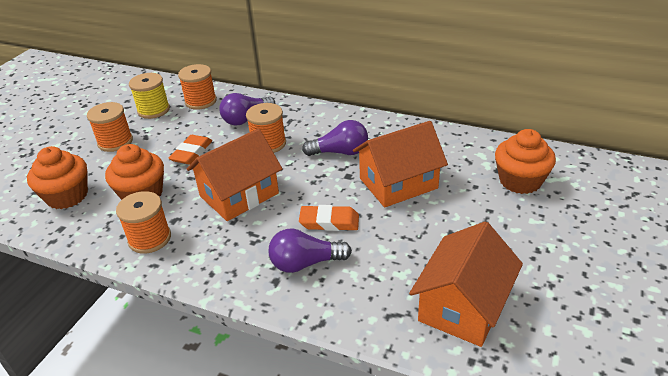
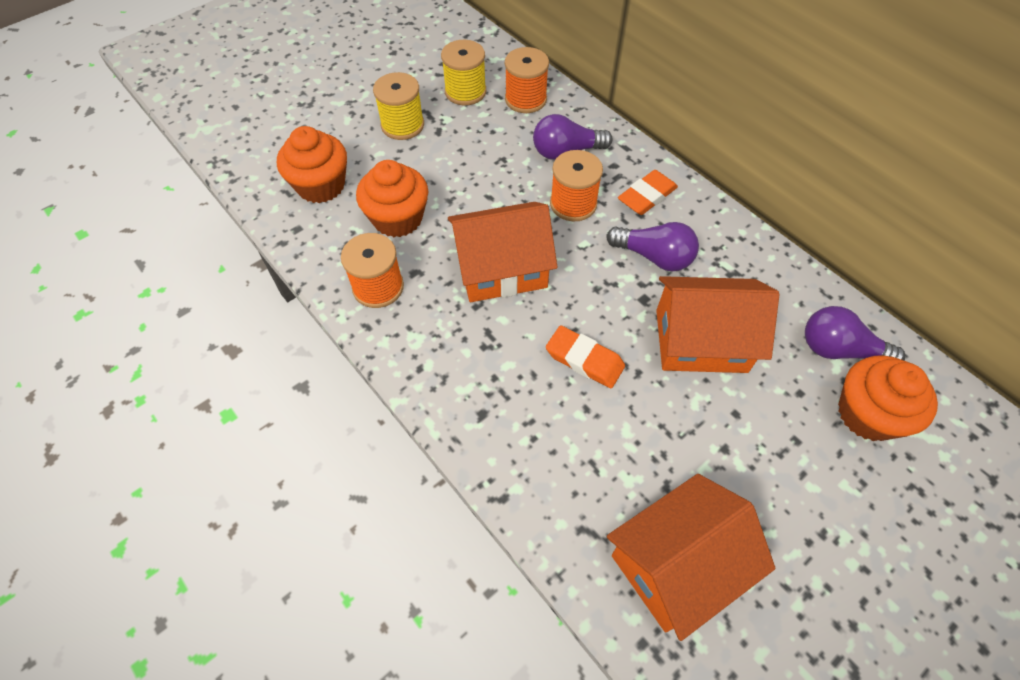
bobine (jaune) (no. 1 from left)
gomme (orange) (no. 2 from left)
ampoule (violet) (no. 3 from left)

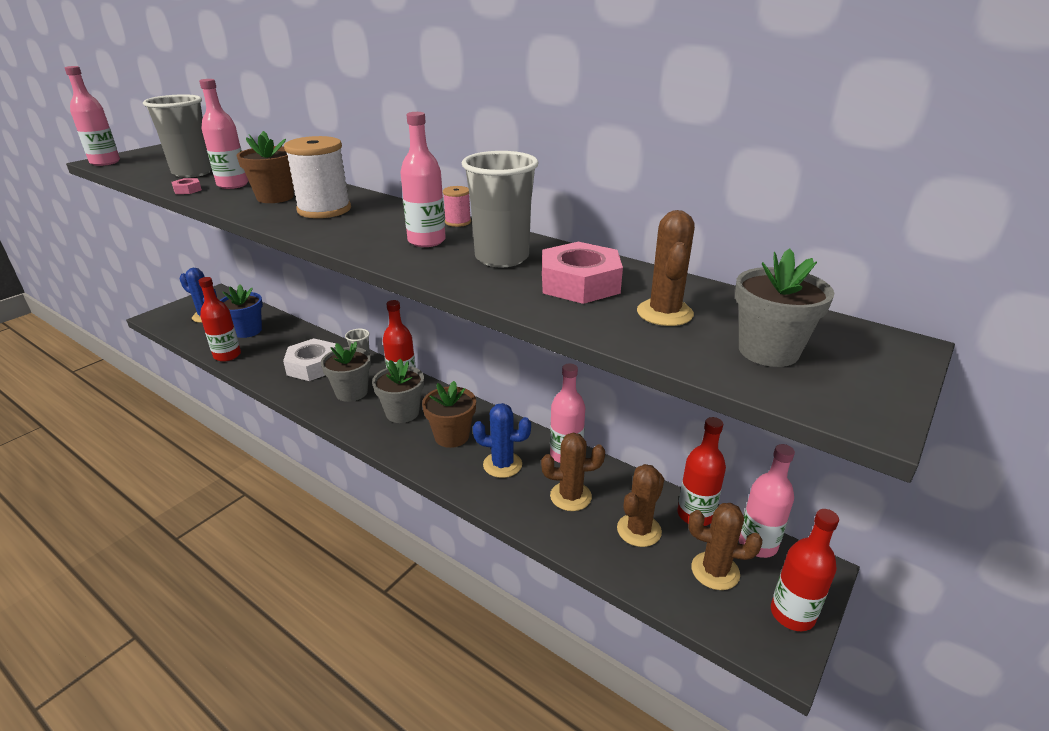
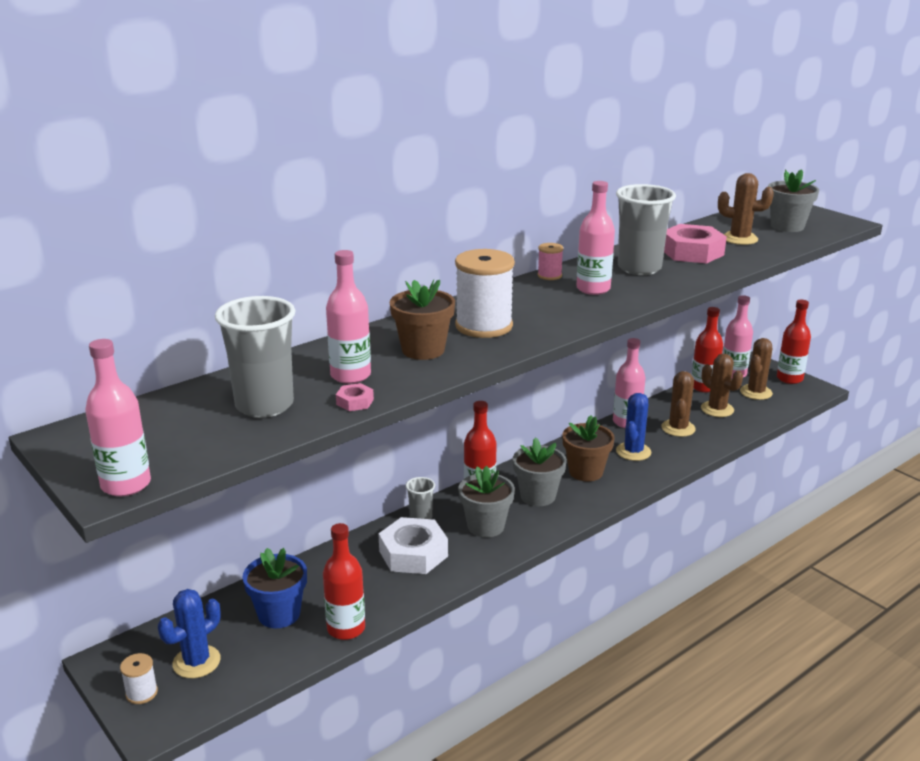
bobine (blanc) (no. 1 from left)

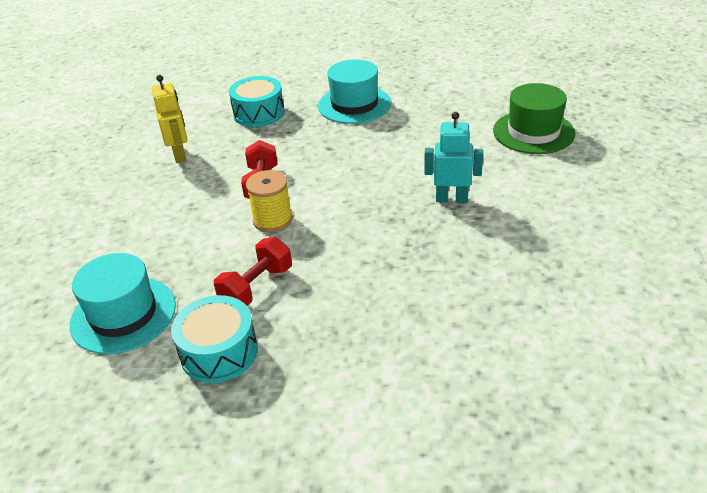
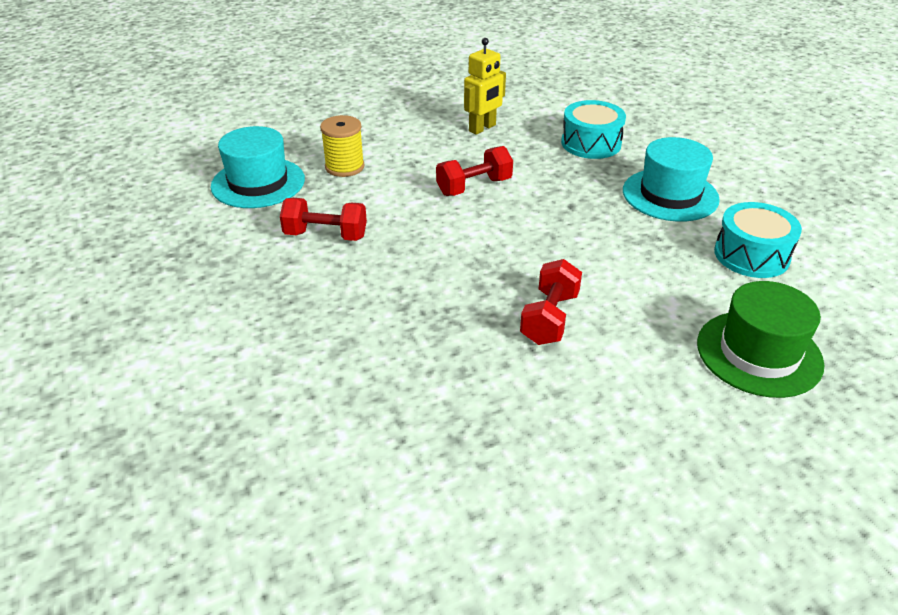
bobine (jaune)
haltère (rouge) (no. 3 from left)
tambour (turquoise) (no. 2 from left)

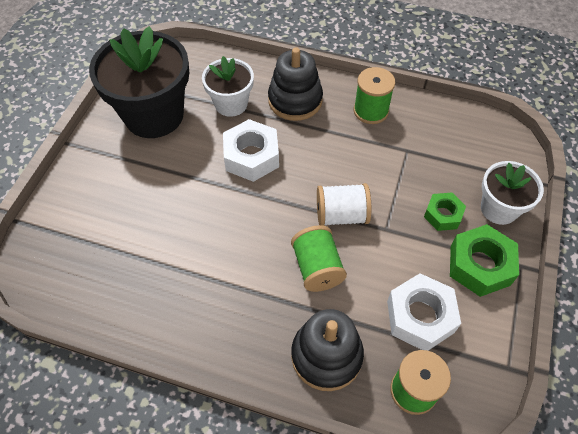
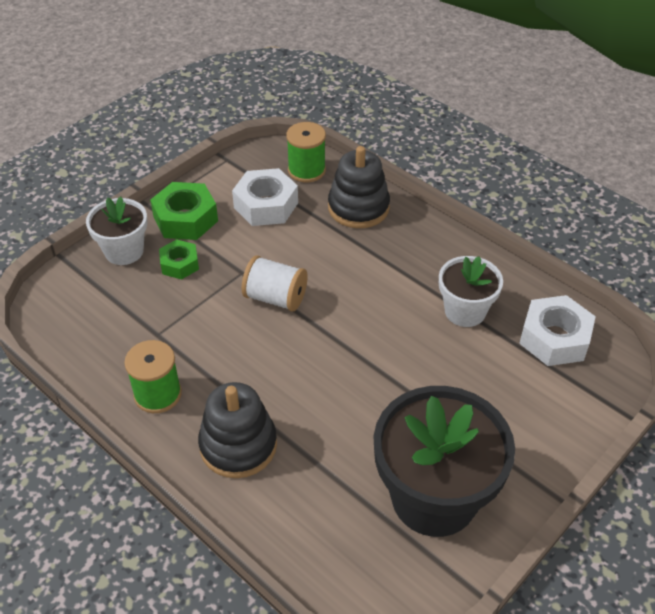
pot de fleurs (blanc) (no. 2 from left)
écrou (blanc) (no. 2 from left)
bobine (vert) (no. 1 from left in the first image)

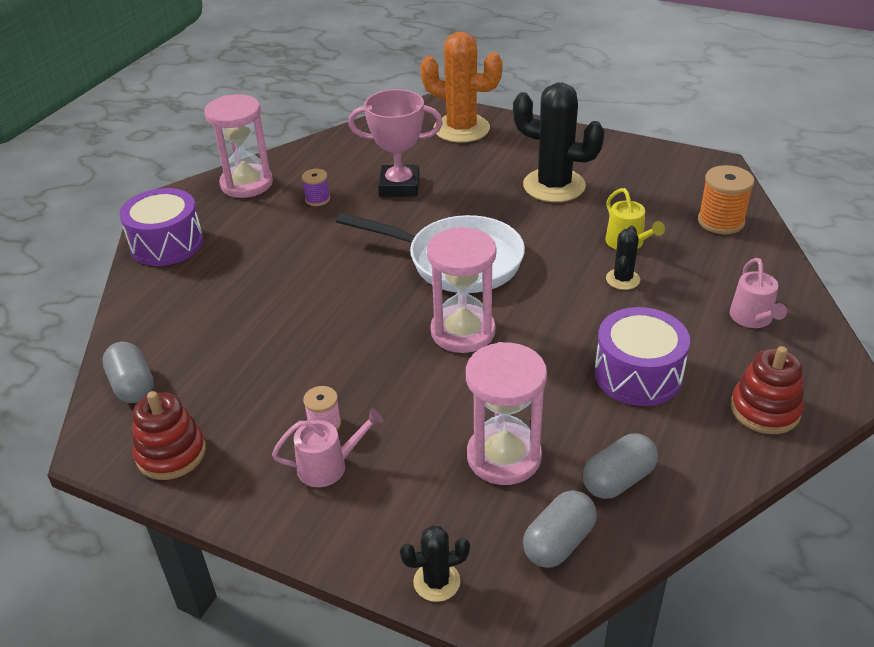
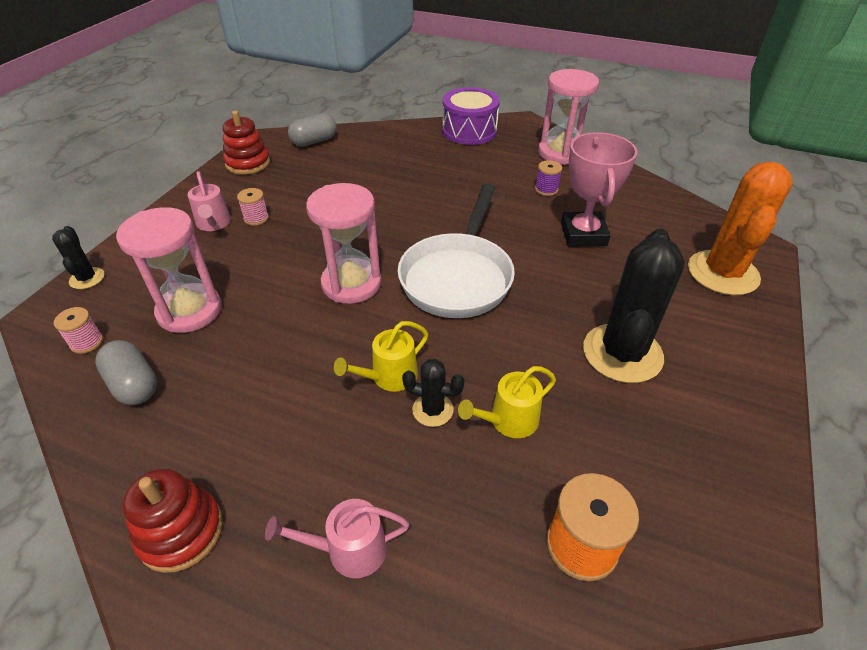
bobine (rose) (no. 1 from left)
arrosoir (jaune) (no. 1 from left)
tambour (violet) (no. 2 from left in the first image)

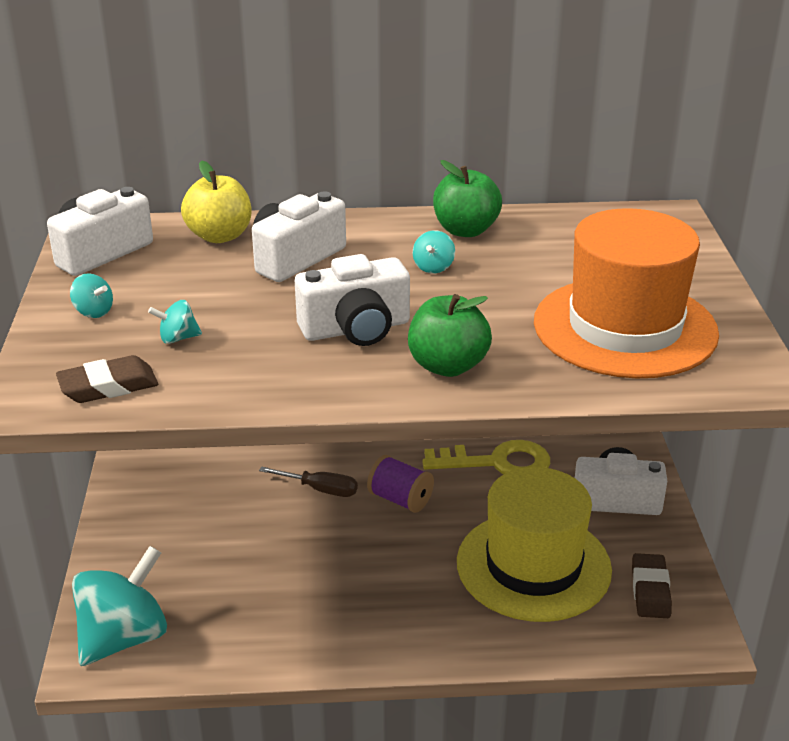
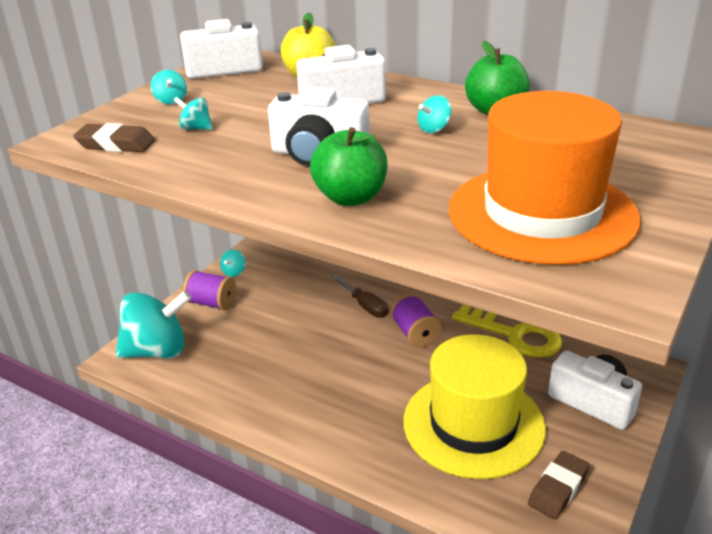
bobine (violet) (no. 1 from left)
toupie (turquoise) (no. 4 from left)

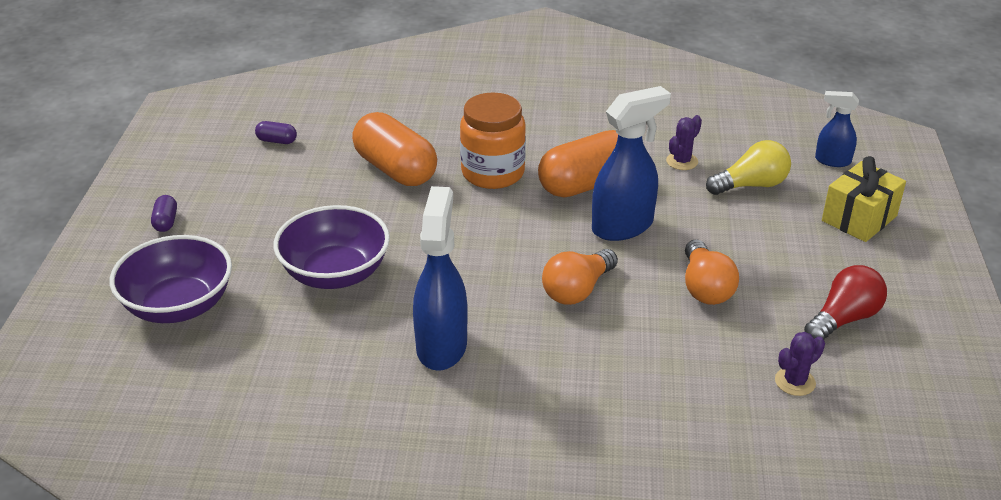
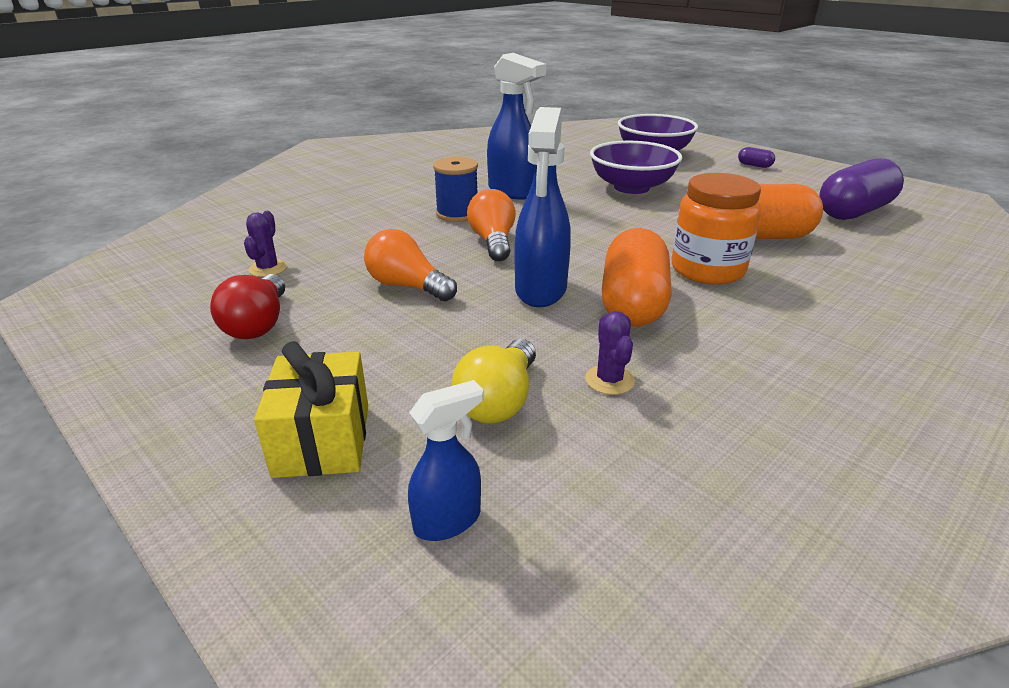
bobine (bleu)
gélule (violet) (no. 2 from left)

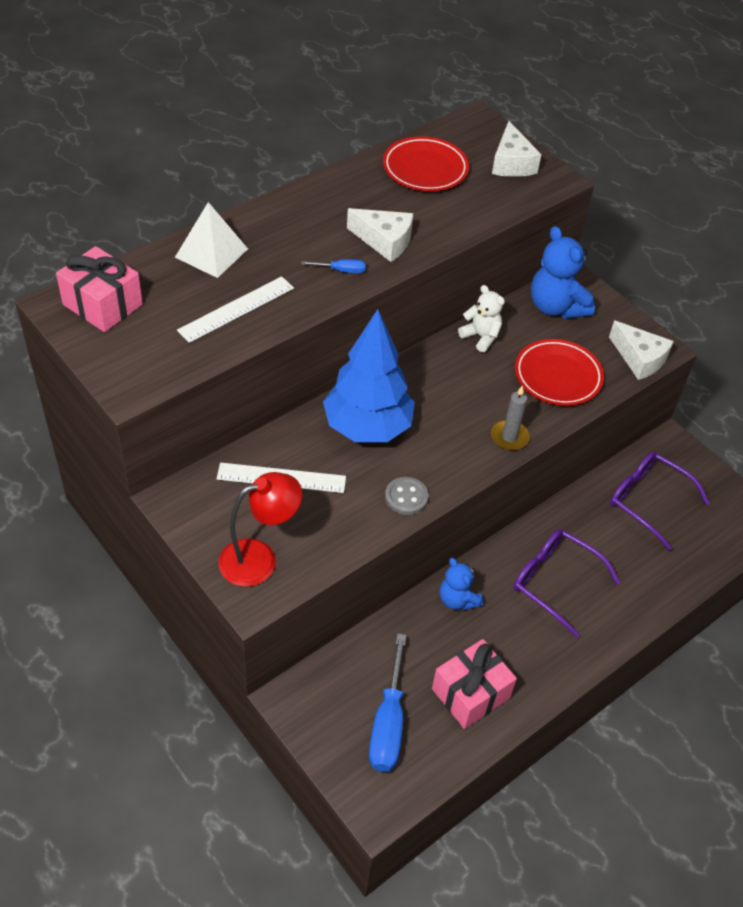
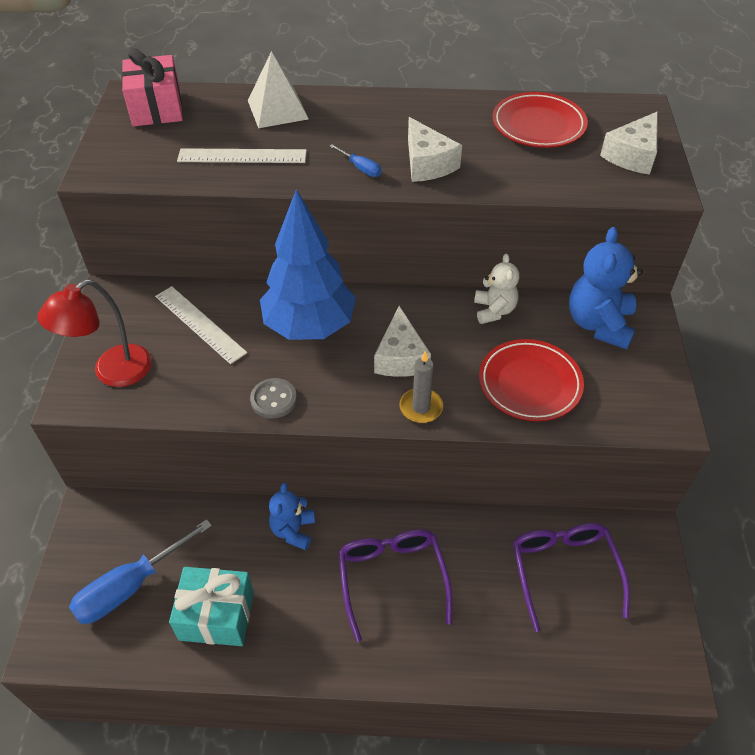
lampe (rouge)
cadeau (turquoise)
fromage (blanc) (no. 1 from left)

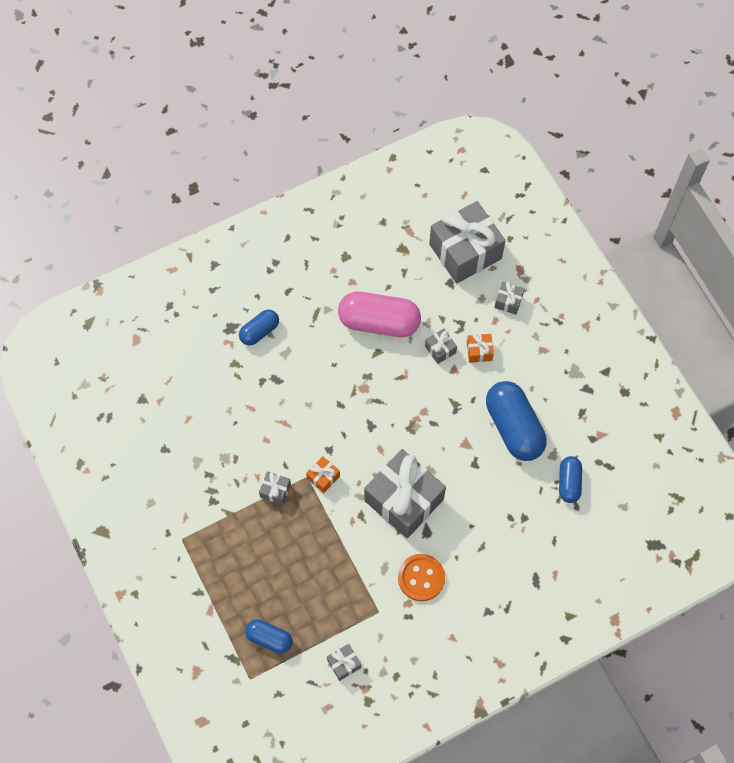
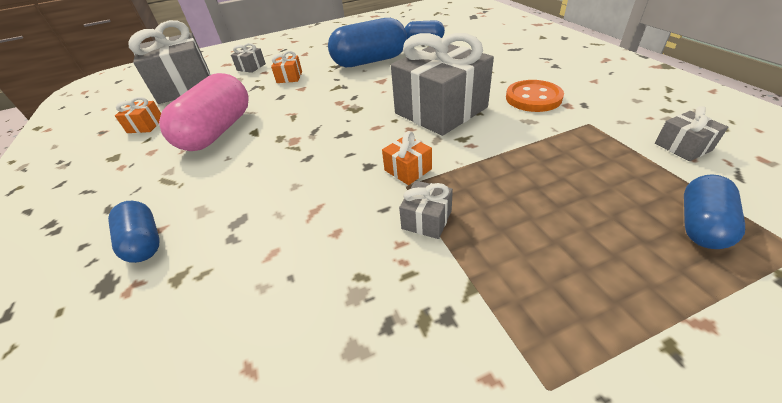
cadeau (orange) (no. 1 from left)
cadeau (gris) (no. 4 from left in the first image)

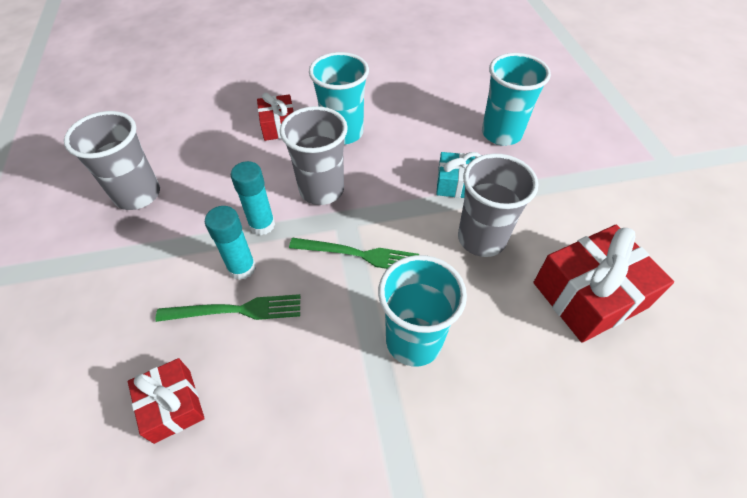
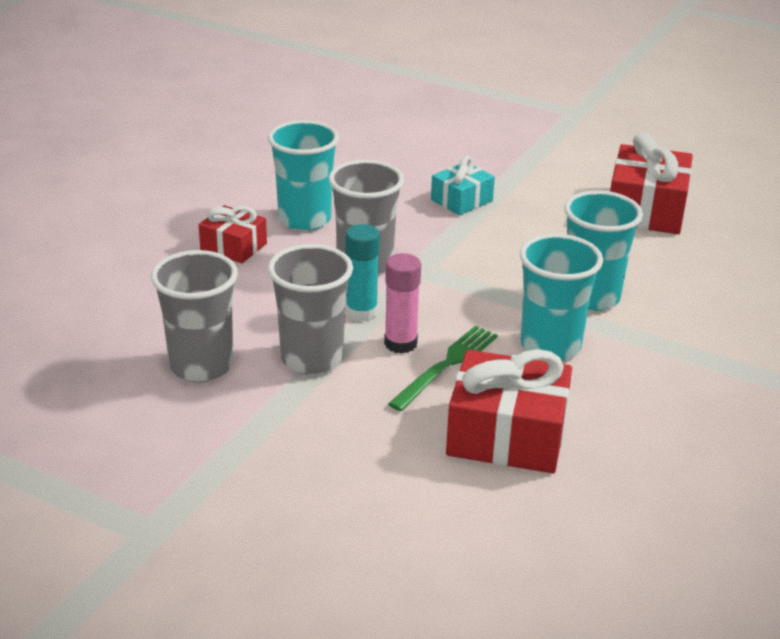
gobelet (gris) (no. 2 from left)
bâton de colle (rose)
cadeau (rouge) (no. 2 from left)
gobelet (turquoise) (no. 2 from left)
fourchette (vert) (no. 2 from left in the first image)

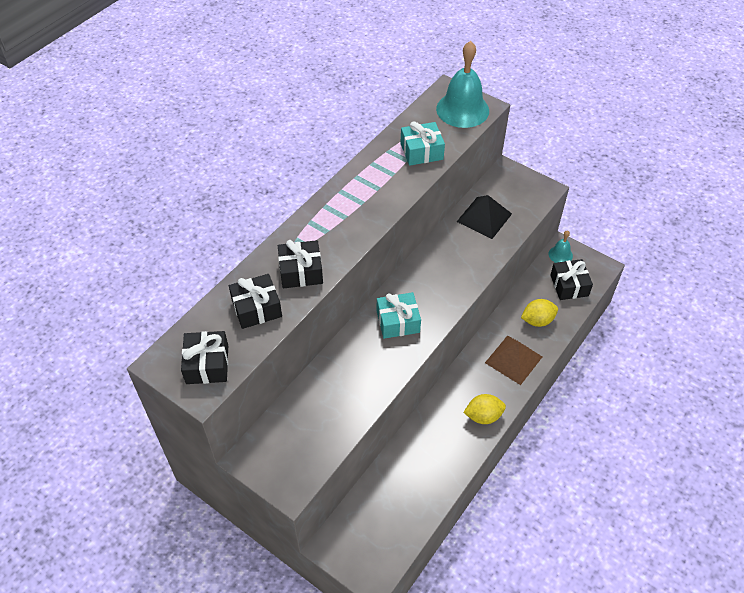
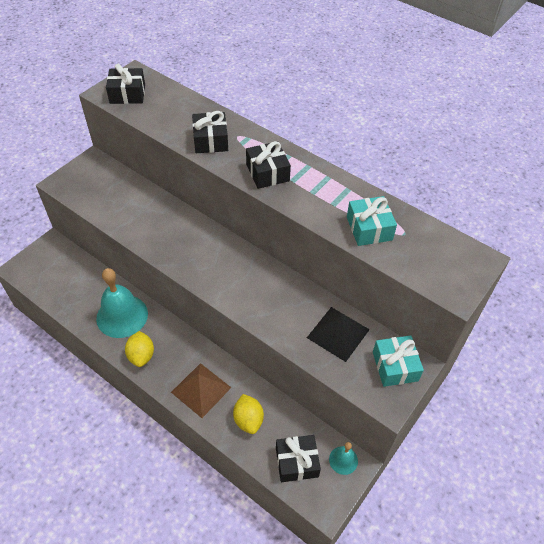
cloche (turquoise) (no. 1 from left)
cadeau (noir) (no. 3 from left)
cadeau (turquoise) (no. 2 from left)

